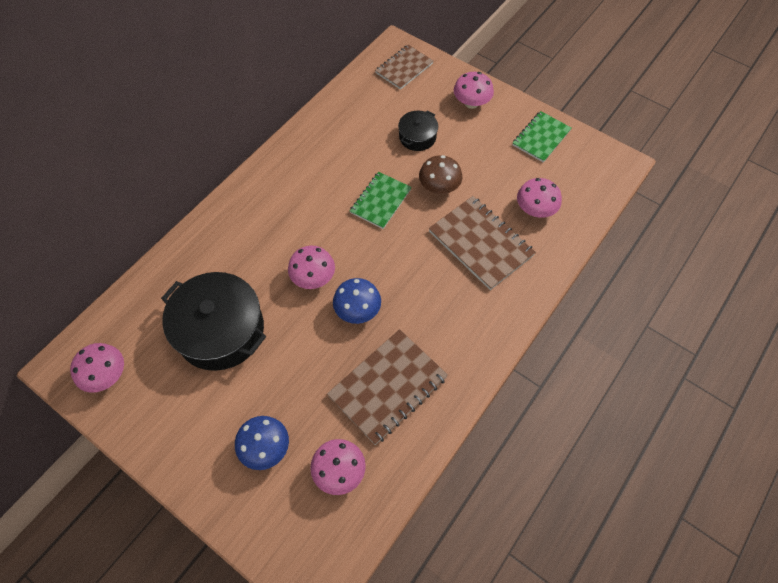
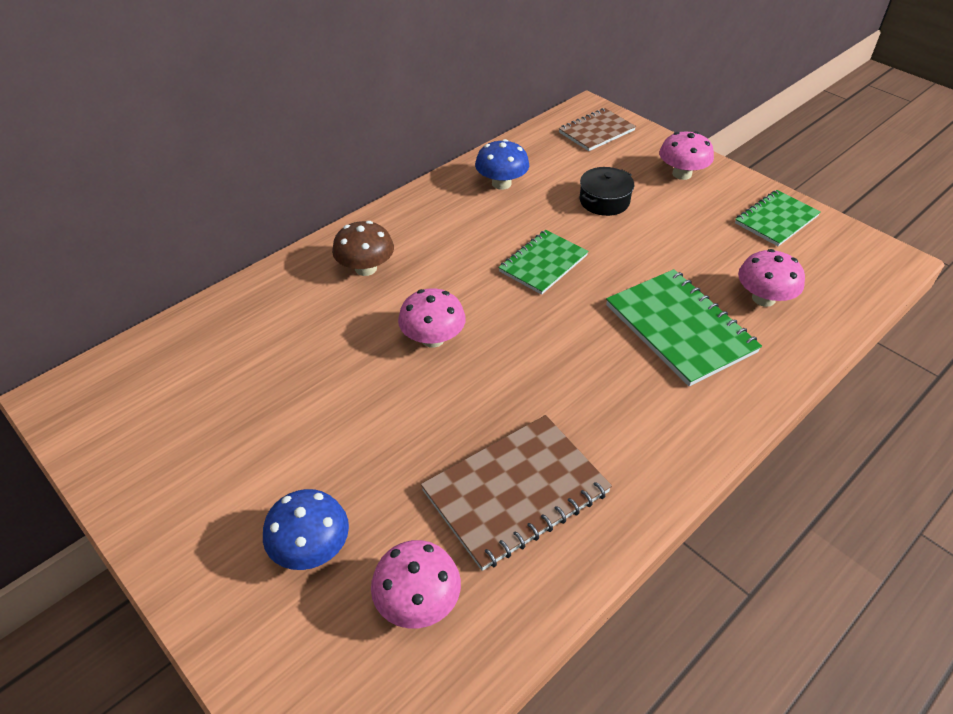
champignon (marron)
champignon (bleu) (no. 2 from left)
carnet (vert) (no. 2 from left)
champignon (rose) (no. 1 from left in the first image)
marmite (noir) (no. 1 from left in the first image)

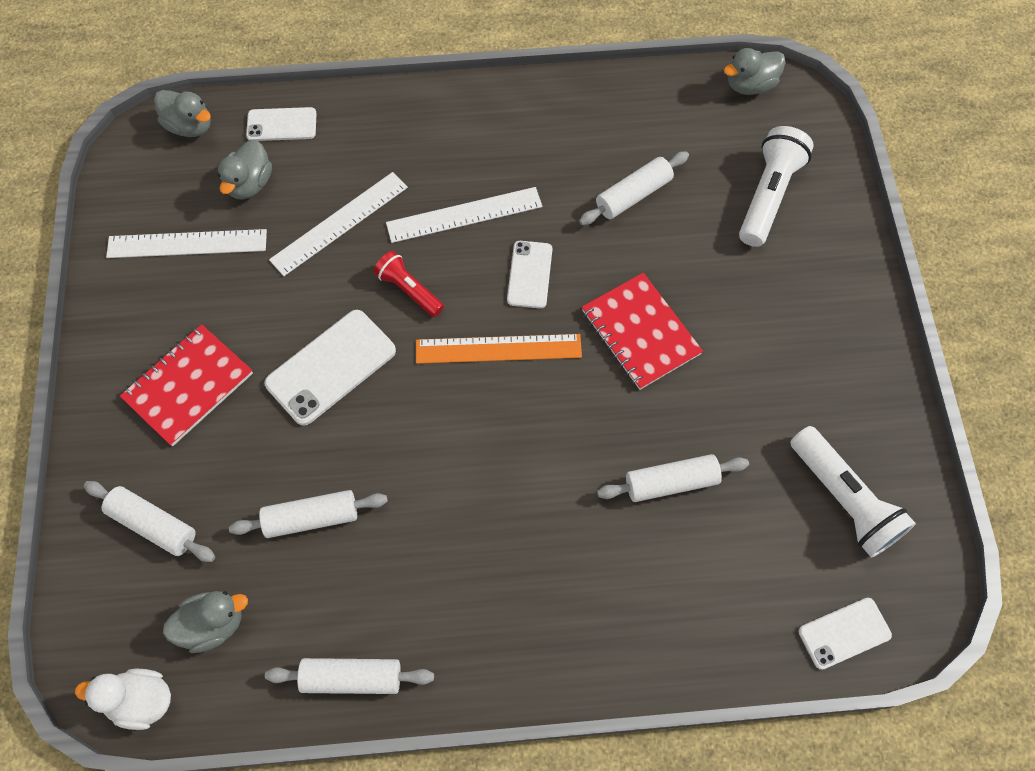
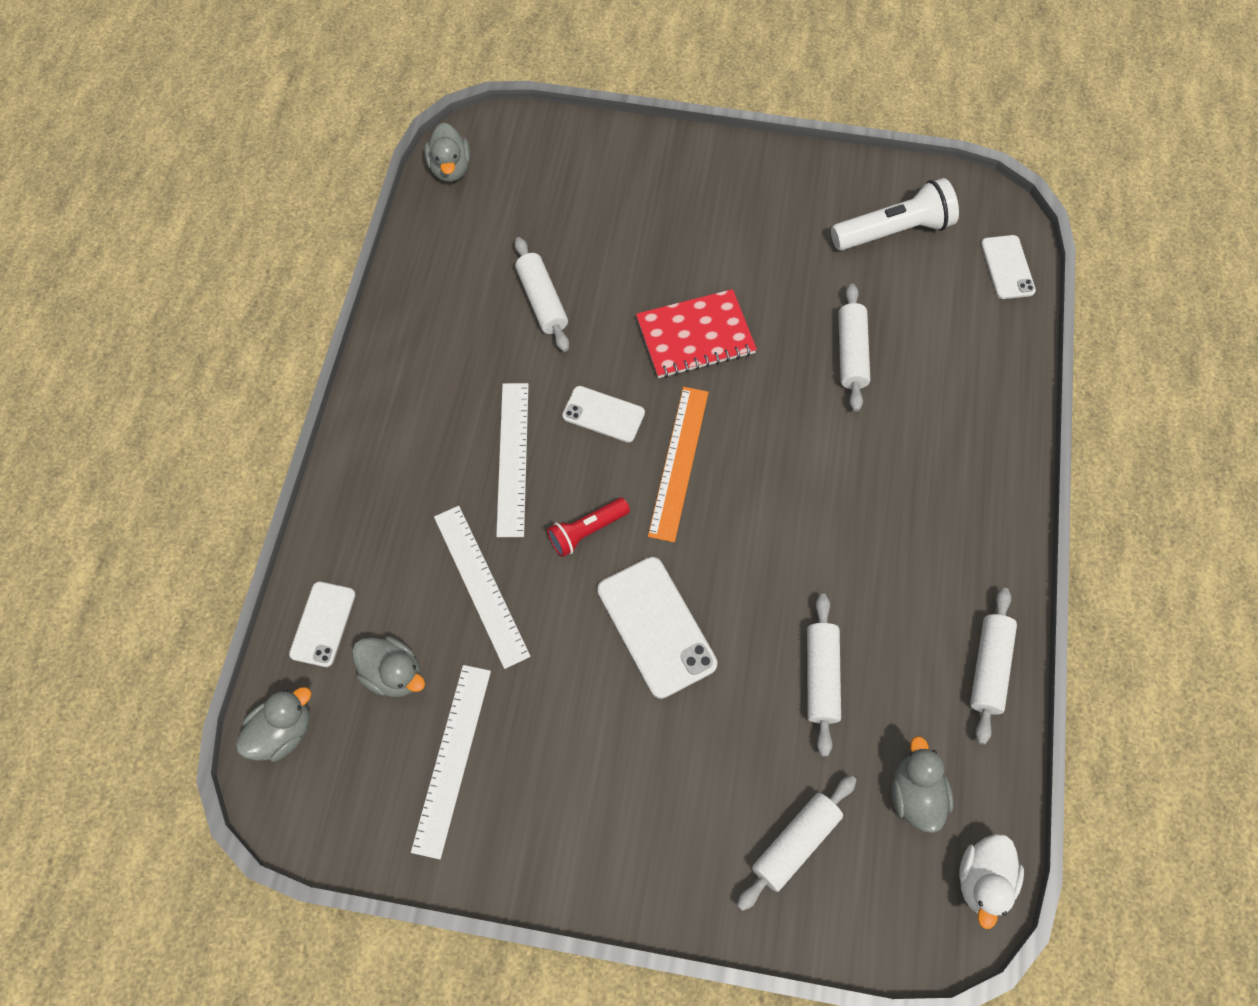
carnet (rouge) (no. 1 from left in the first image)
lampe de poche (blanc) (no. 1 from left in the first image)

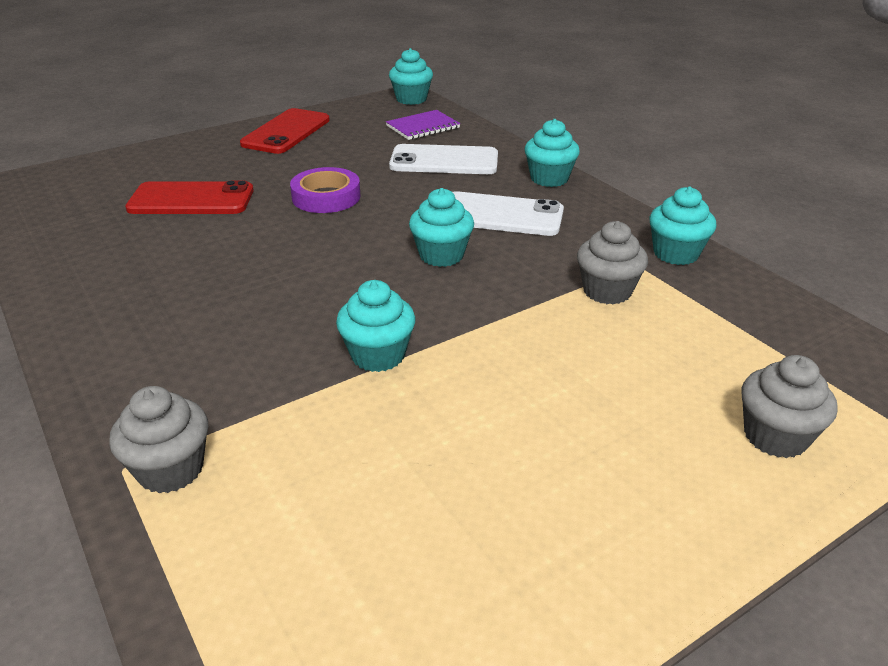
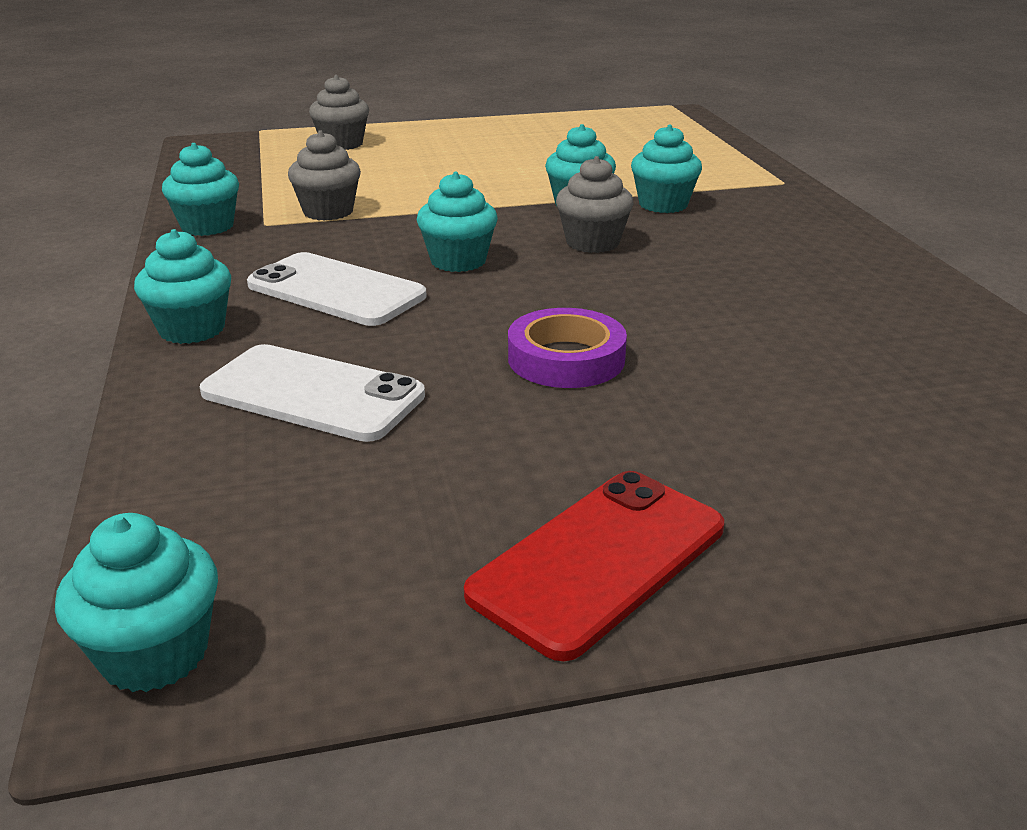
muffin (gris) (no. 3 from left)
muffin (turquoise) (no. 6 from left)
téléphone (rouge) (no. 1 from left in the first image)
carnet (violet)

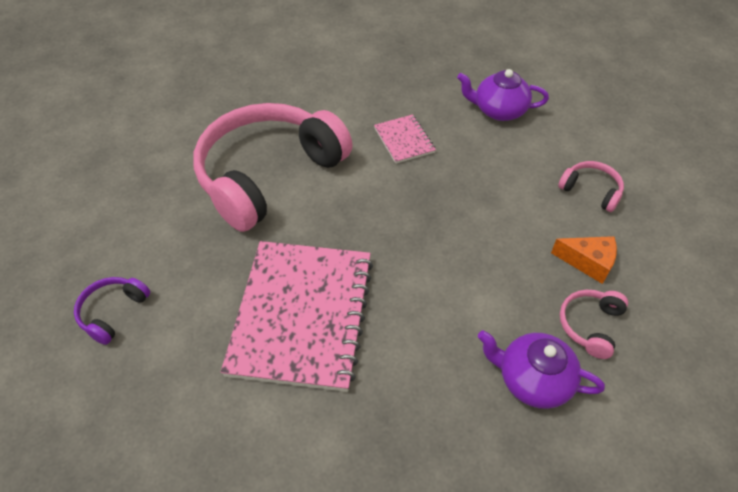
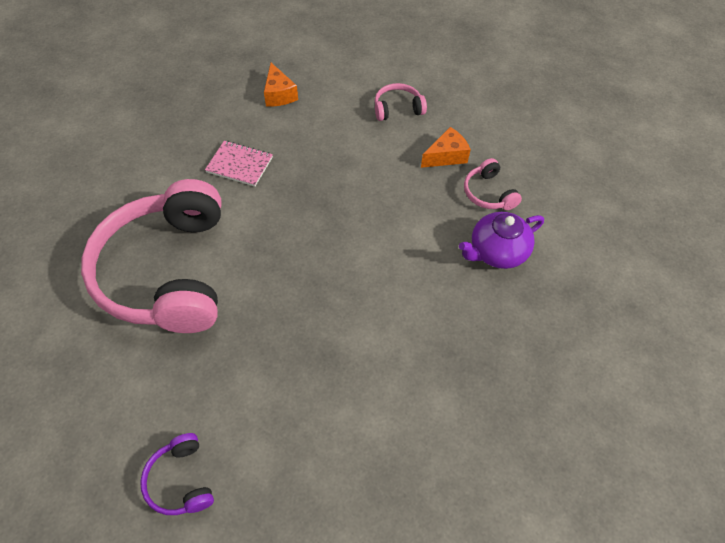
fromage (orange) (no. 1 from left)
carnet (rose) (no. 1 from left in the first image)

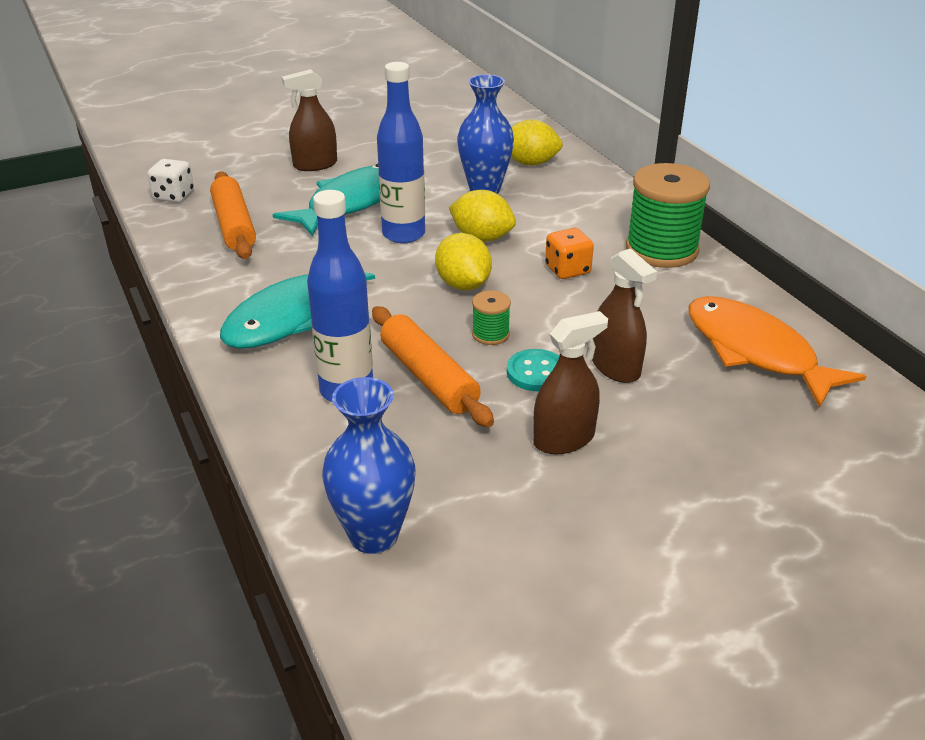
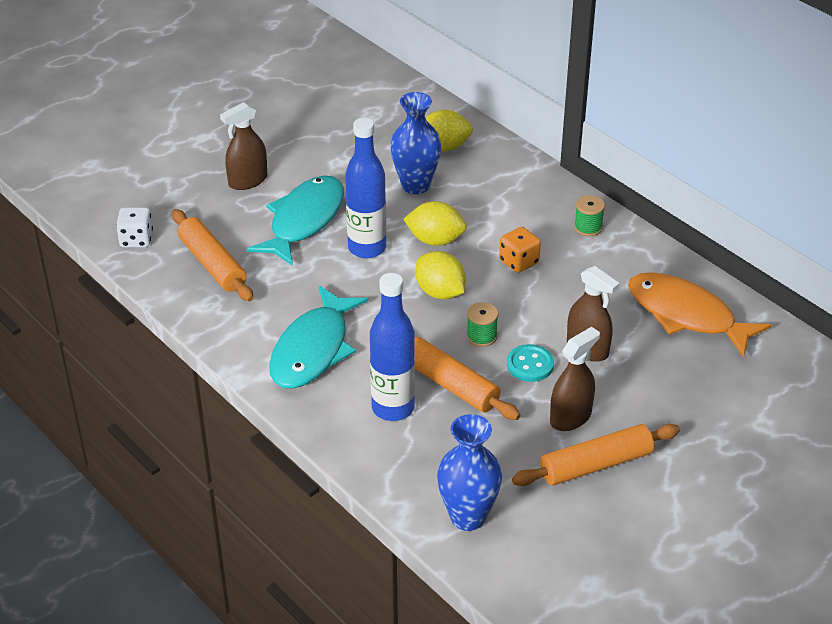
rouleau à pâtisserie (orange) (no. 3 from left)
bobine (vert) (no. 2 from left)

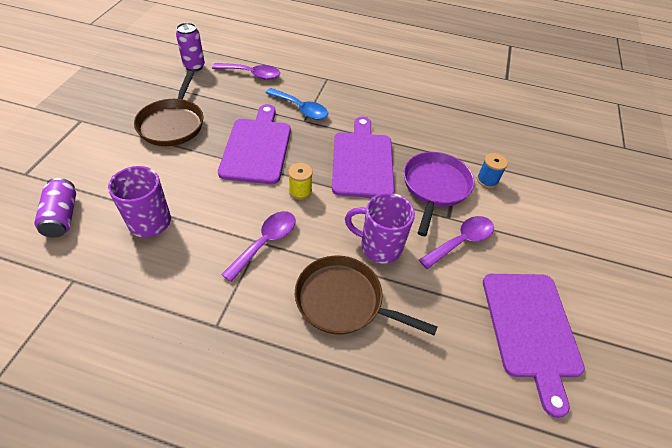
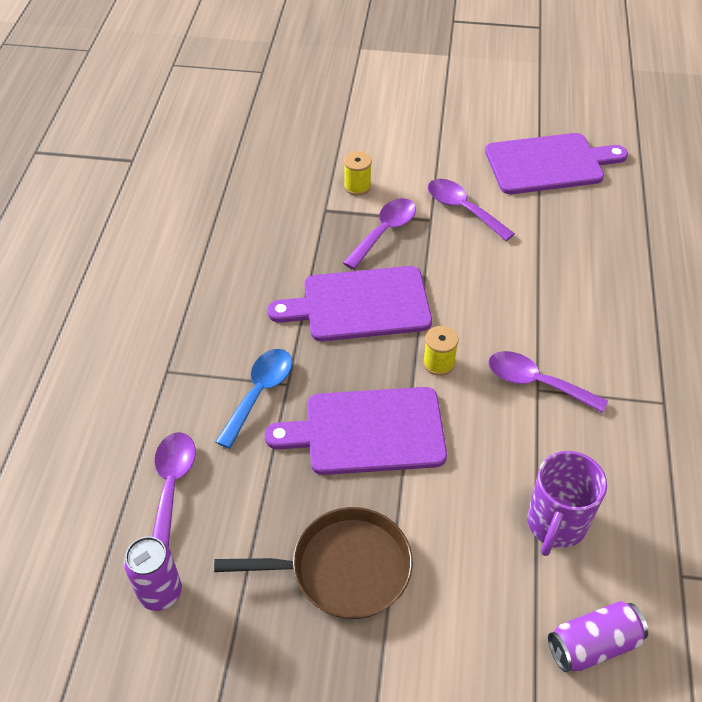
cuillère (violet) (no. 2 from left)
bobine (jaune) (no. 1 from left)
poêle (marron) (no. 2 from left in the first image)
tasse (violet) (no. 2 from left in the first image)

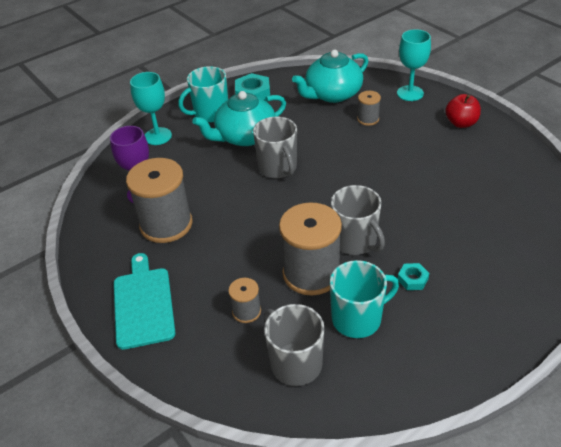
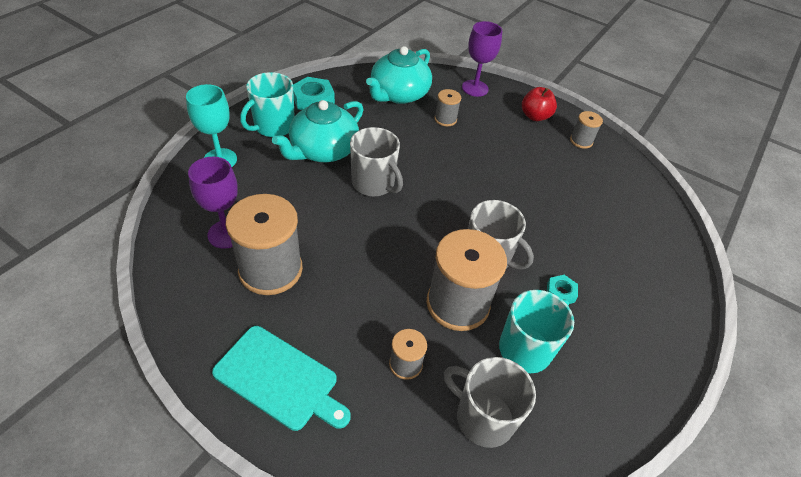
planche à découper (turquoise)
verre à pied (violet) (no. 2 from left)
bobine (gris) (no. 5 from left)

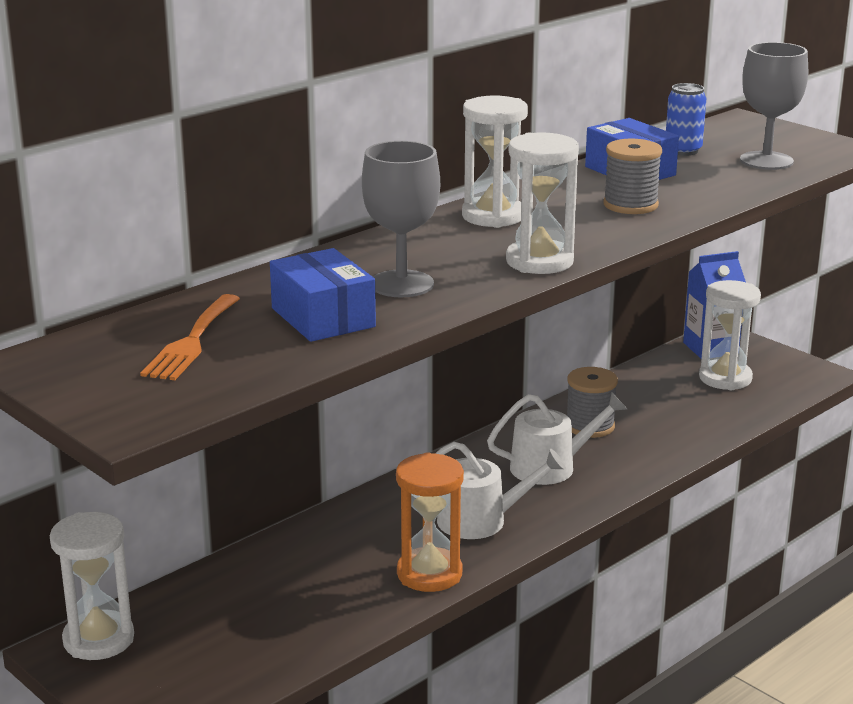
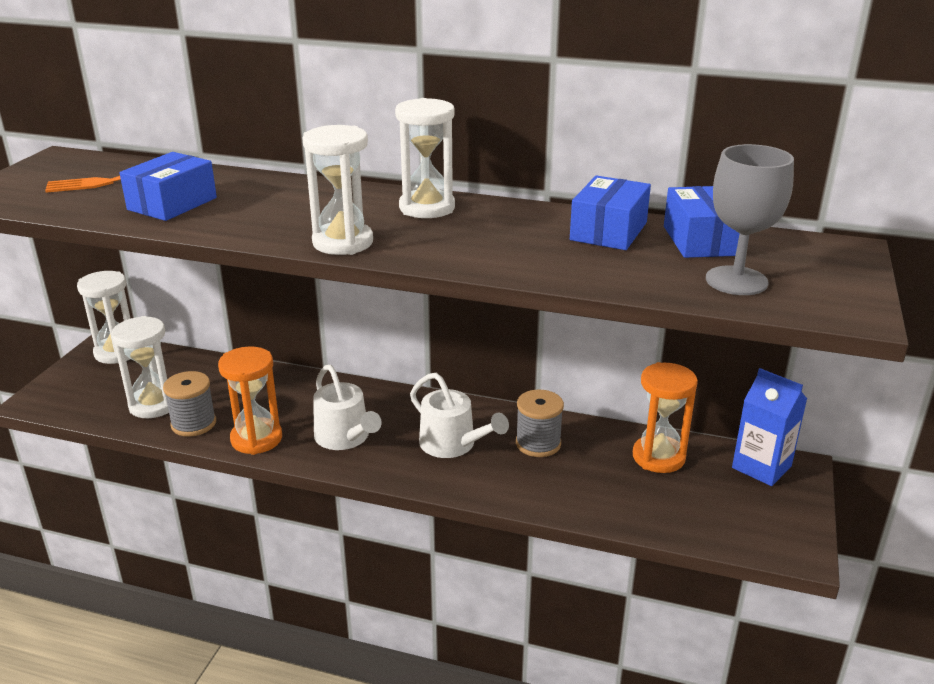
sablier (blanc) (no. 2 from left)
bobine (gris) (no. 1 from left)
sablier (orange) (no. 2 from left)
boîte (bleu) (no. 3 from left)
verre à pied (gris) (no. 1 from left in the first image)

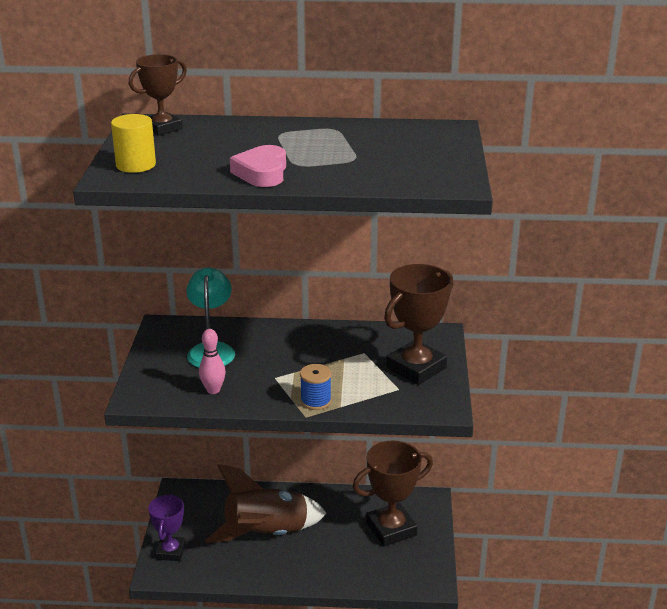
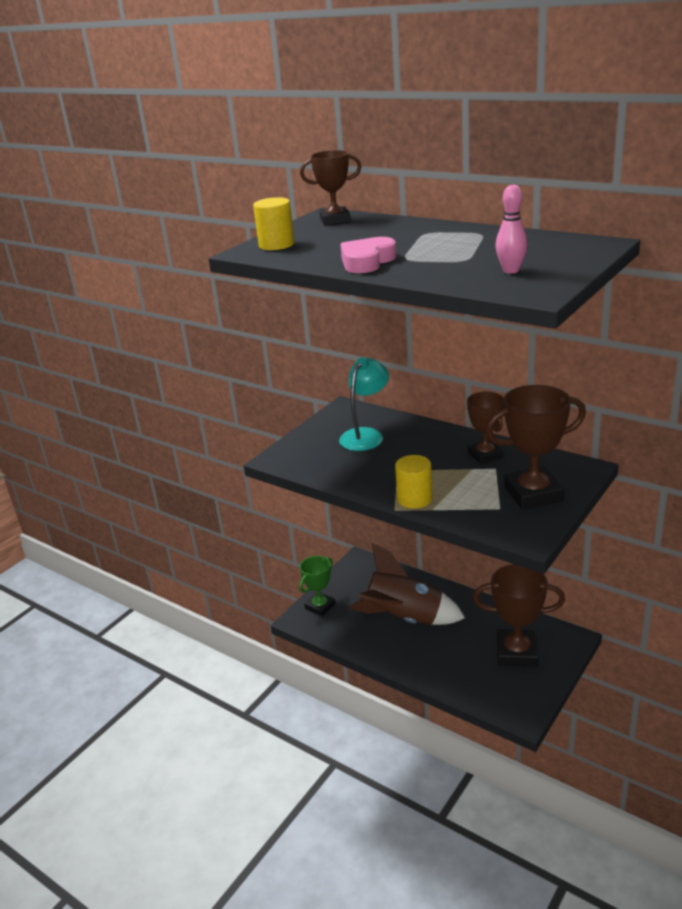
trophée (vert)
cylindre (jaune) (no. 2 from left)
trophée (marron) (no. 2 from left)
quille (rose)

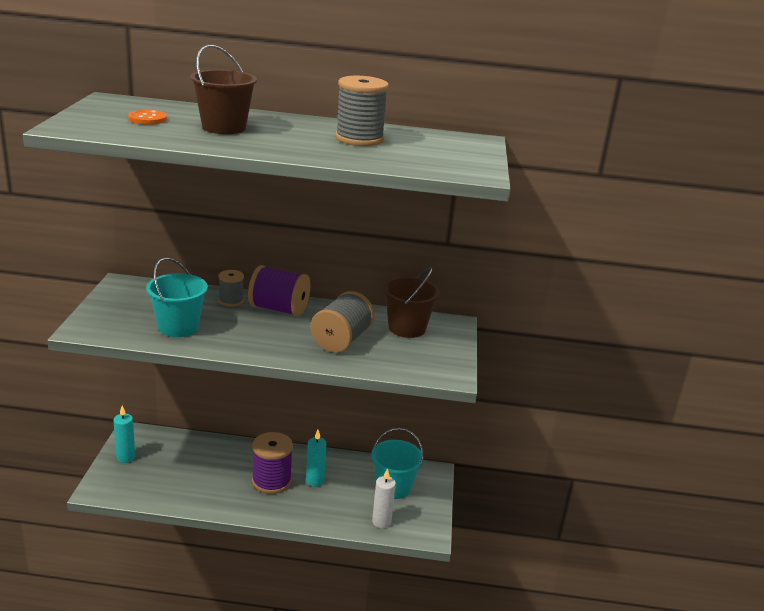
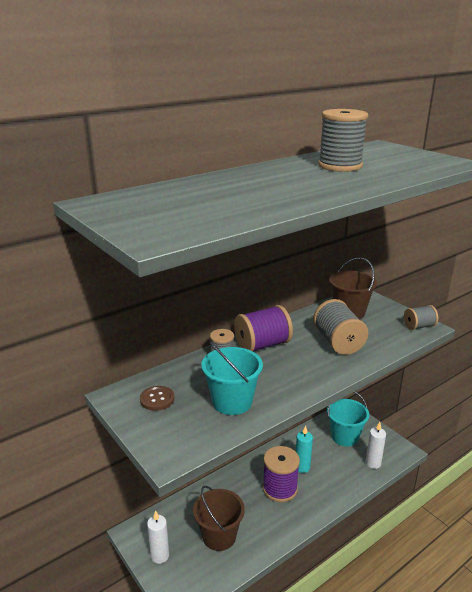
bouton (marron)
bougie (blanc) (no. 1 from left)
seau (marron) (no. 1 from left)
bobine (gris) (no. 4 from left)
bouton (orange)

